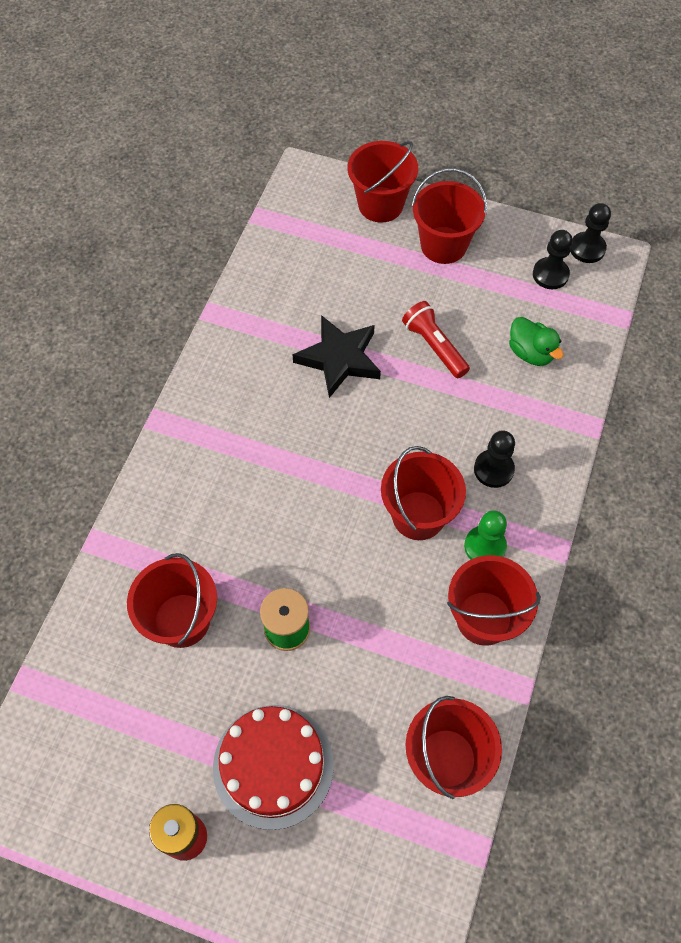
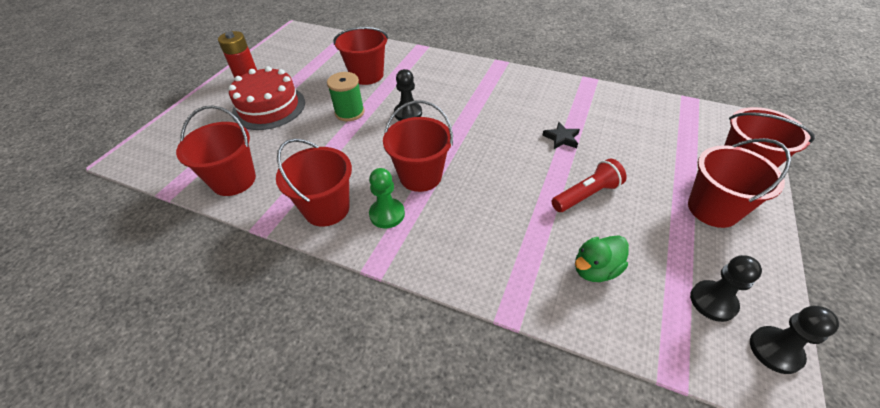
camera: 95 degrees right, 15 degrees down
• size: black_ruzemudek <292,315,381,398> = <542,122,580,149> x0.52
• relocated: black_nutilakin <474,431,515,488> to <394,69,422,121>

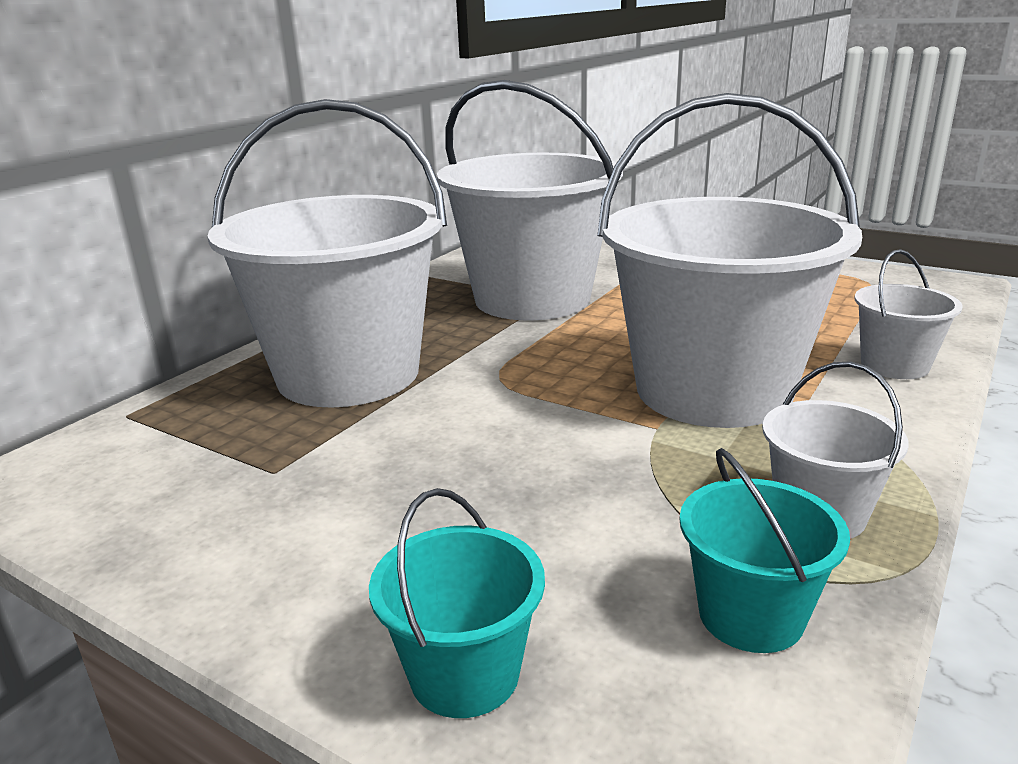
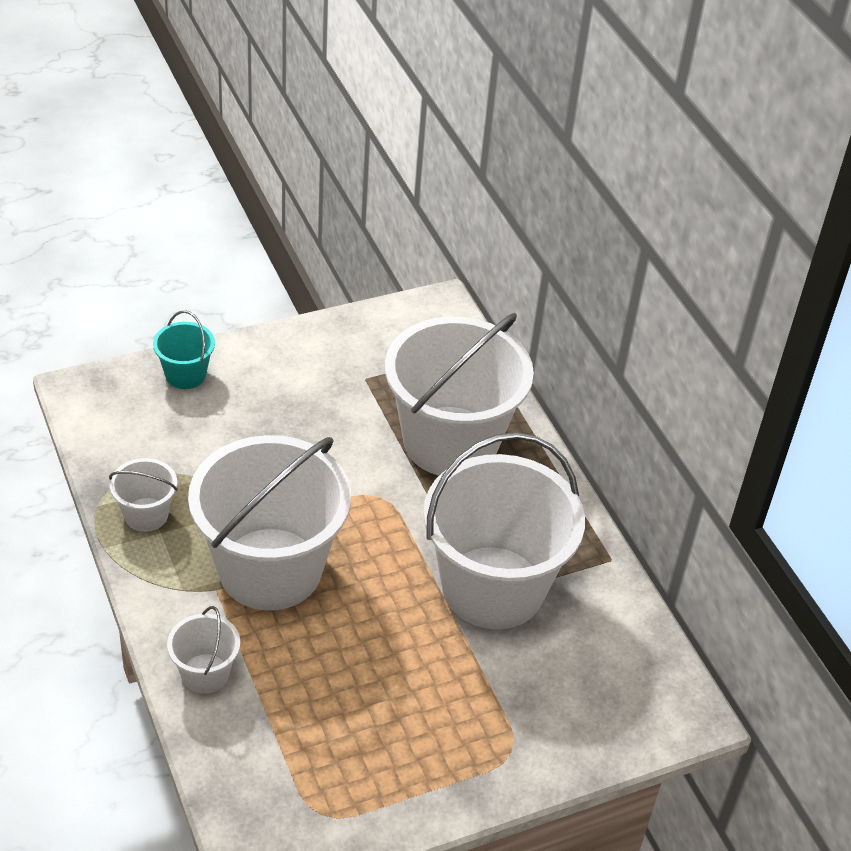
camera: 120 degrees right, 20 degrees up
• missing: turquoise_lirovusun <680,448,850,653>

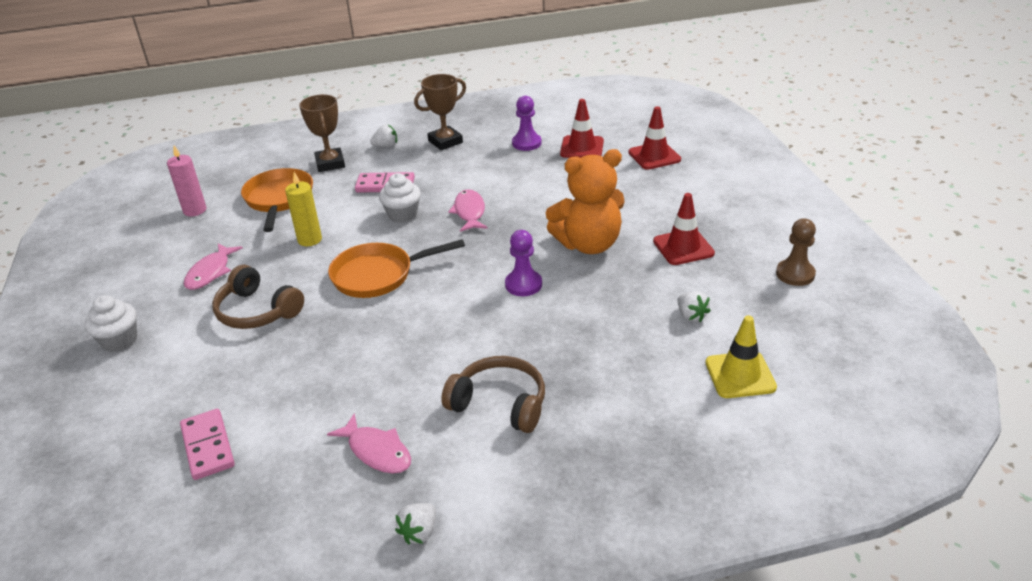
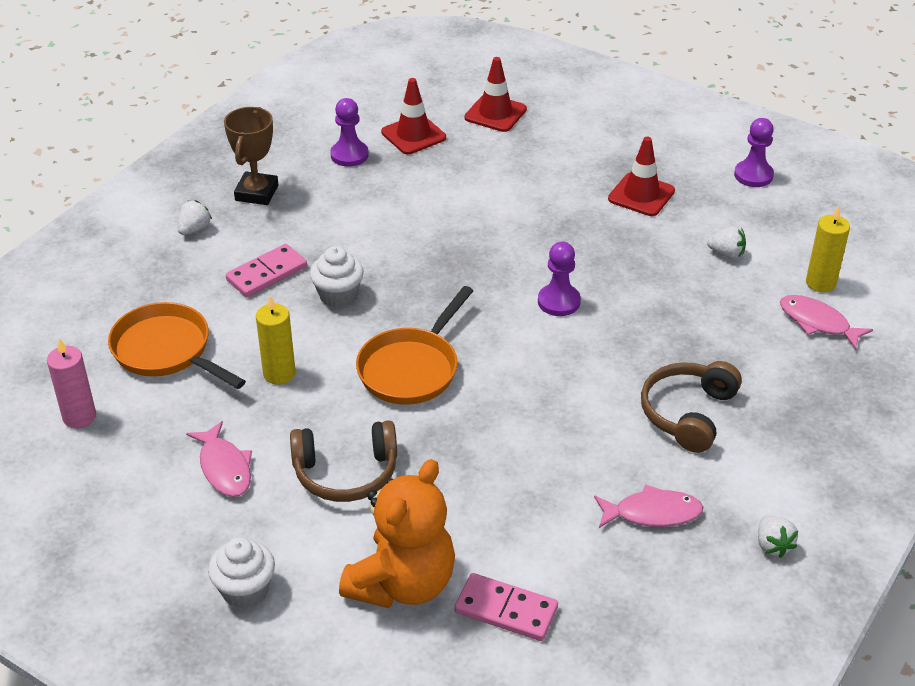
camera: 45 degrees left, 5 degrees up
• missing: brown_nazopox <299,94,345,172>
• relocated: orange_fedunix <546,149,625,254> to <339,459,455,608>
• relocated: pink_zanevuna <448,190,488,232> to <780,295,873,350>
• colour: brown_nutilakin <776,219,816,286> to purple_nutilakin <734,118,774,187>
• exchanged: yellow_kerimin <705,315,777,398> to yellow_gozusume <806,206,850,292>
• spun: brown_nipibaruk <441,356,545,433> = <641,361,742,453> 45 degrees counterclockwise

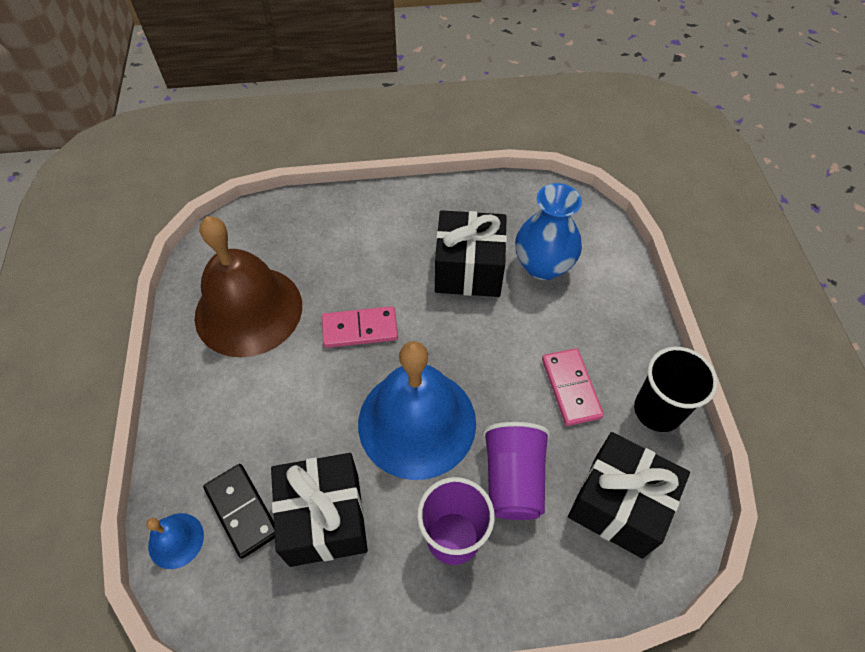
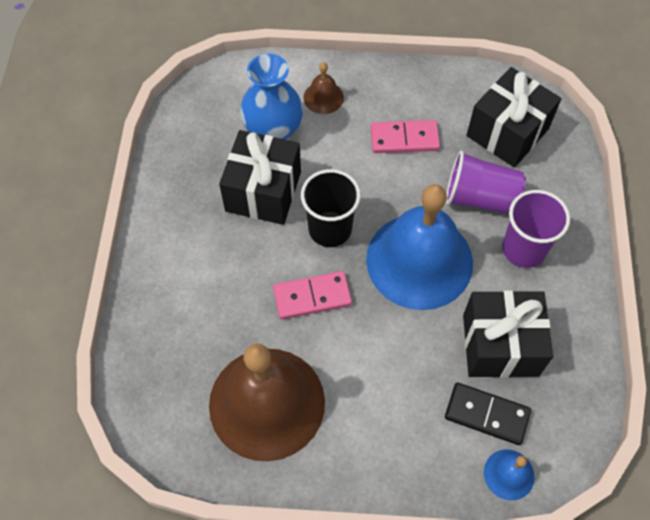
camera: 80 degrees left, 5 degrees up
• spun: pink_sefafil <322,306,398,348> = <273,271,352,319> 75 degrees clockwise
• relocated: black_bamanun <634,347,718,432> to <301,169,361,247>
• spun: black_sefafil <203,464,275,559> = <445,382,531,445> 45 degrees clockwise
• appeared: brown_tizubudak <304,62,344,114>

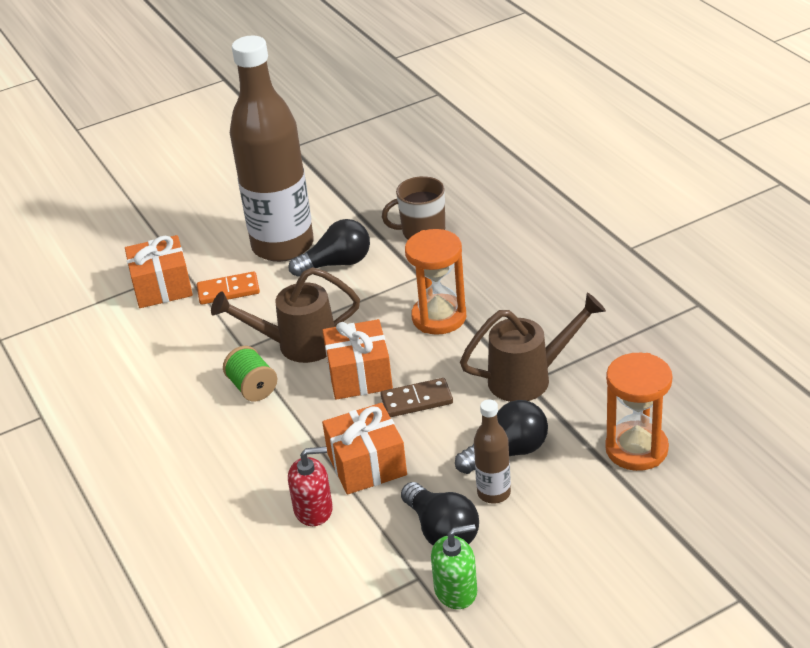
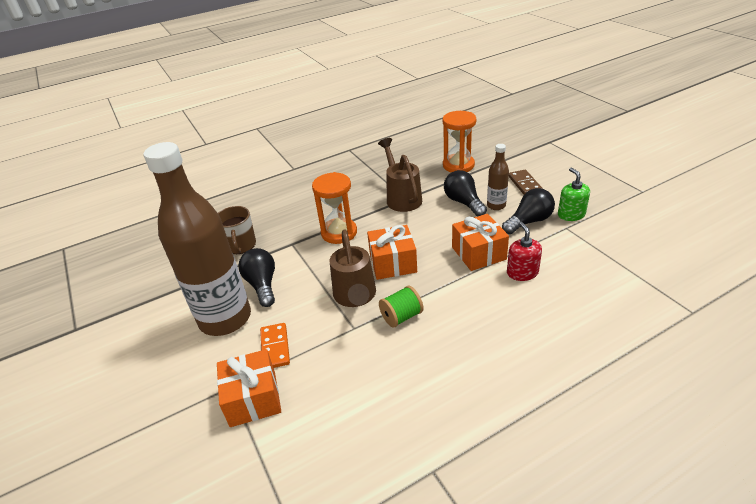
camera: 90 degrees left, 0 degrees up
• relocated: brown_sefafil <381,378,453,417> to <509,170,543,195>

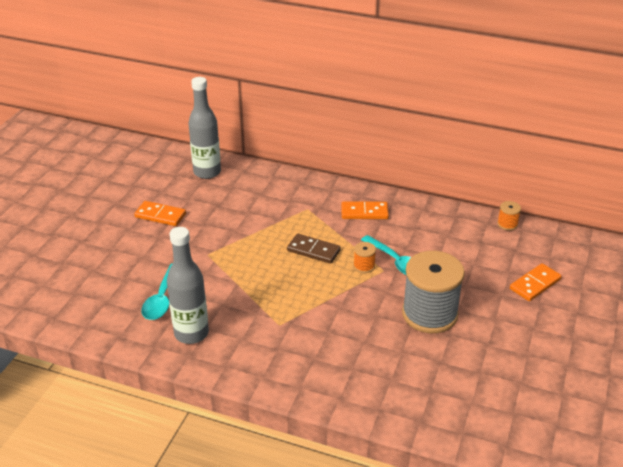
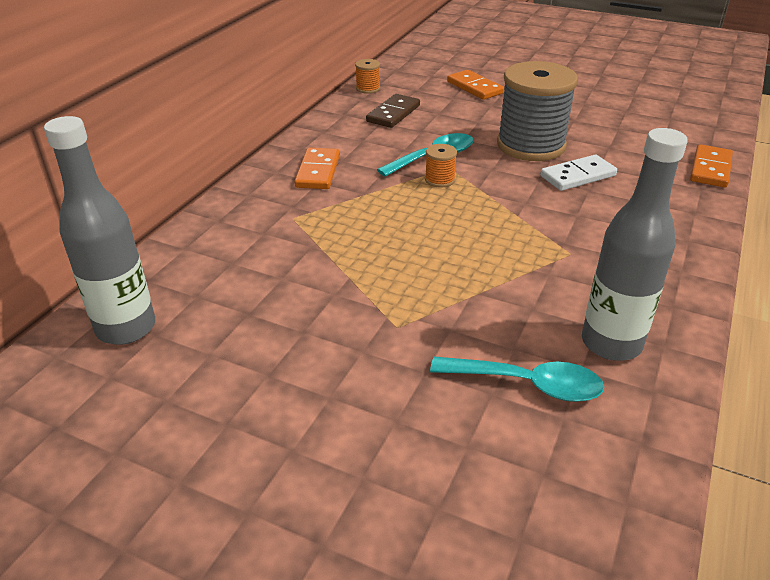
camera: 85 degrees left, 0 degrees up
• relocated: orange_sefafil <134,201,186,226> to <690,144,733,188>
• relocated: brown_sefafil <287,234,341,264> to <366,94,420,128>
• appeared: white_sefafil <540,155,617,191>

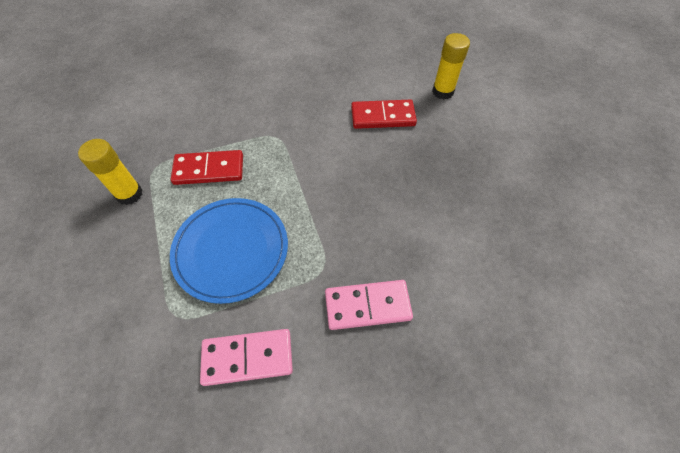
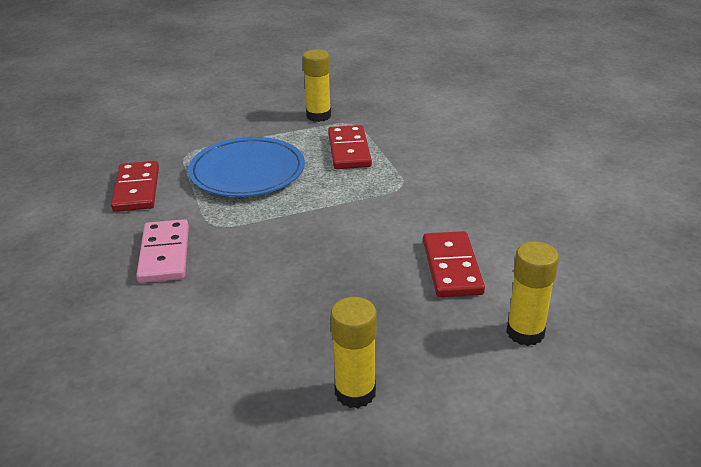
camera: 90 degrees right, 25 degrees down
• colour: pink_sefafil <200,329,293,386> to red_sefafil <111,161,159,212>
• appeared: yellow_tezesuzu <331,297,377,408>

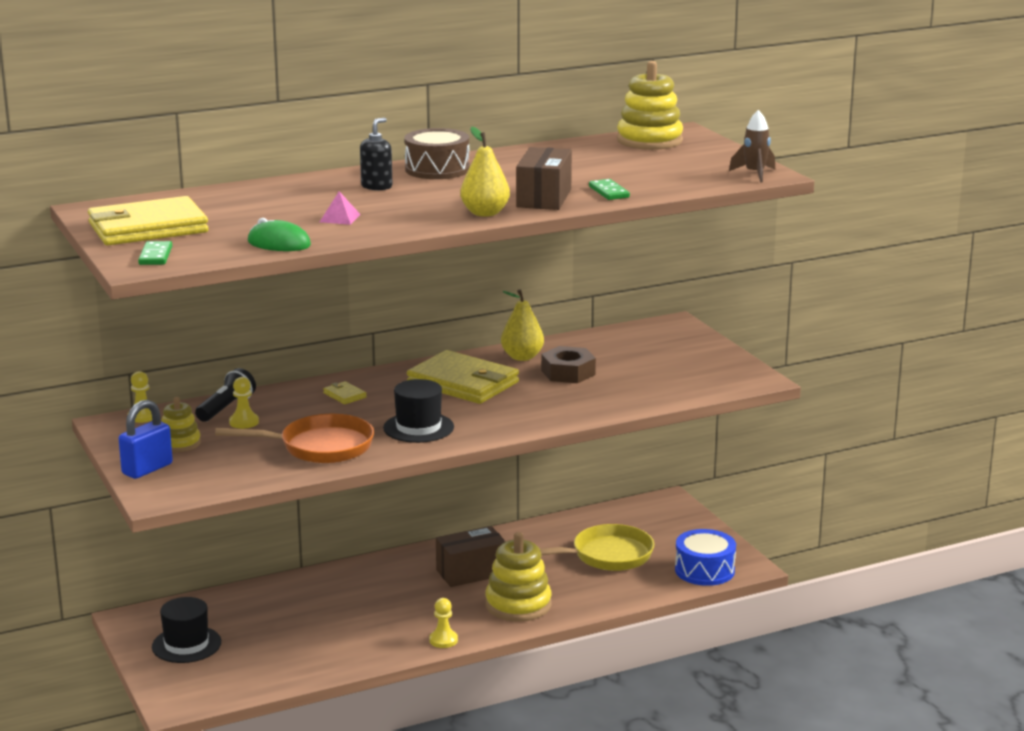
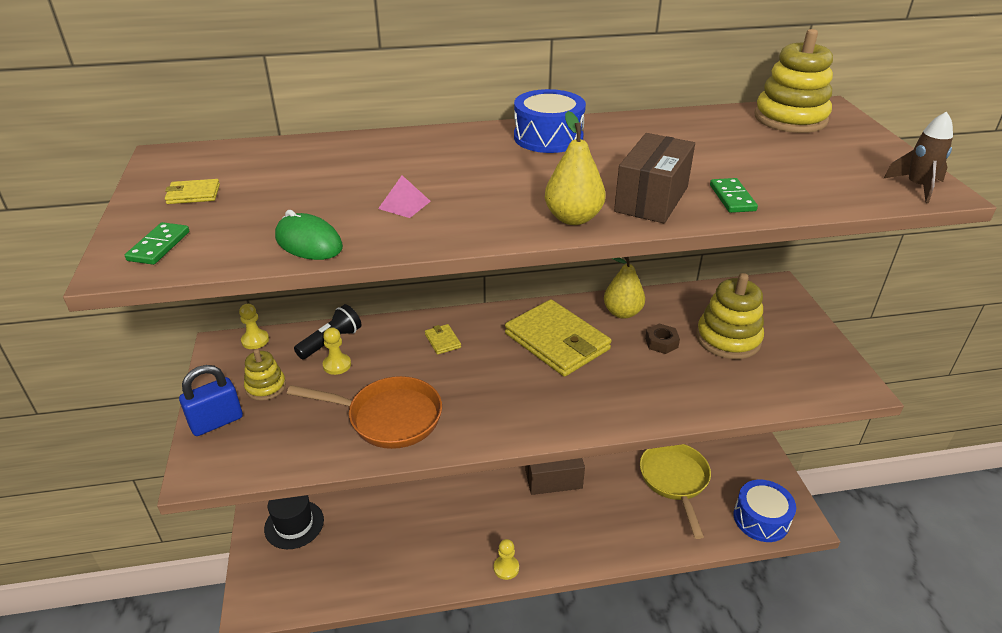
camera: 15 degrees right, 15 degrees up
• missing: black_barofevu <360,118,392,190>
• colour: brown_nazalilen <404,128,470,179> to blue_nazalilen <514,89,586,153>
• size: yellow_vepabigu <88,196,209,245> = <165,179,220,204> x0.40
• size: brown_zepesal <541,346,596,383> = <645,324,680,354> x0.64
• missing: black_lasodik <383,379,454,443>
• spun: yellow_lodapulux <540,524,654,571> = <640,444,711,539> 90 degrees counterclockwise
• relocated: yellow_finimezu <485,532,551,621> to <696,273,764,359>

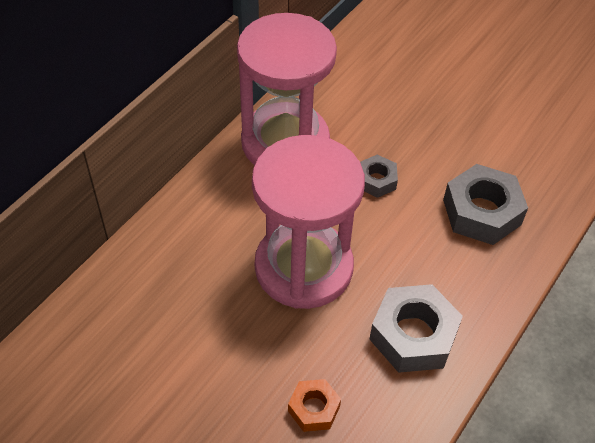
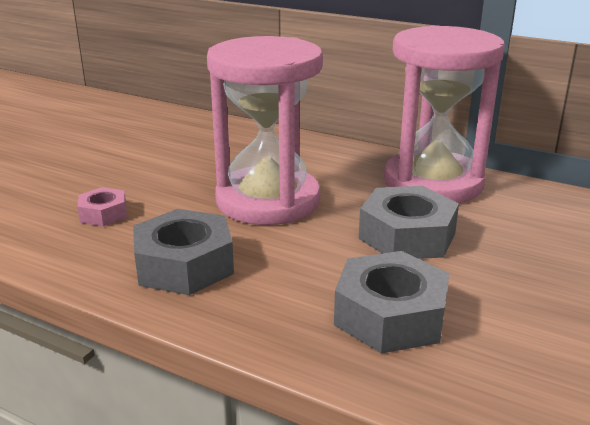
camera: 85 degrees right, 25 degrees down
• size: grey_zepesal <360,155,398,198> = <359,186,459,259> x1.81
• colour: orange_zepesal <288,379,341,432> to pink_zepesal <77,187,127,226>

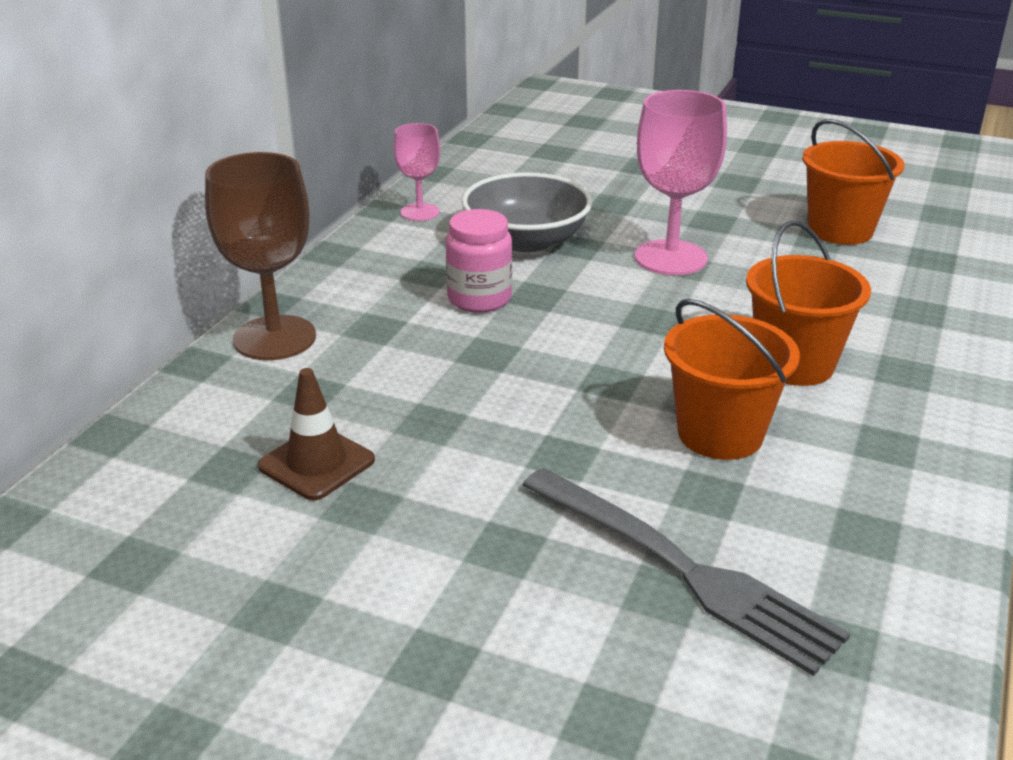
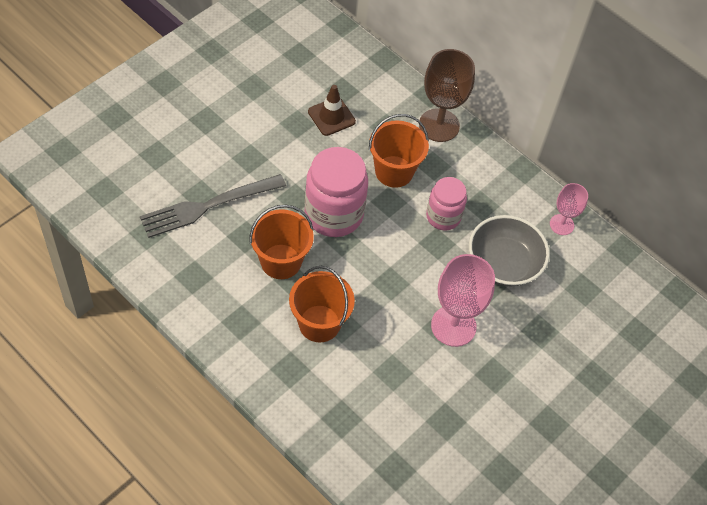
camera: 105 degrees right, 25 degrees up
• relocated: orange_lirovusun <802,119,904,245> to <369,114,429,188>
• appeared: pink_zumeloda <305,147,368,237>

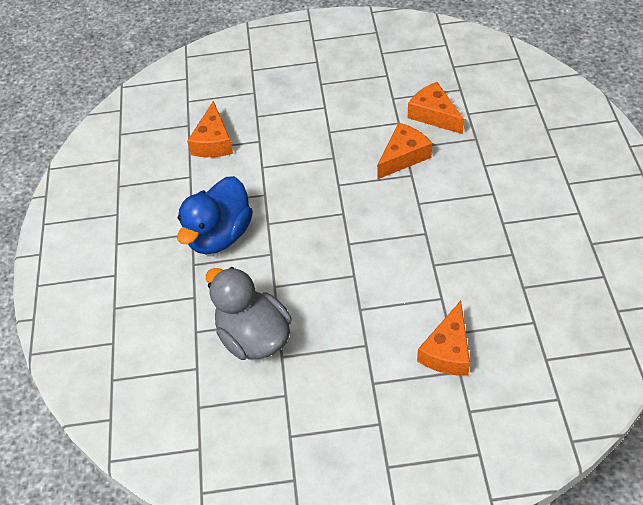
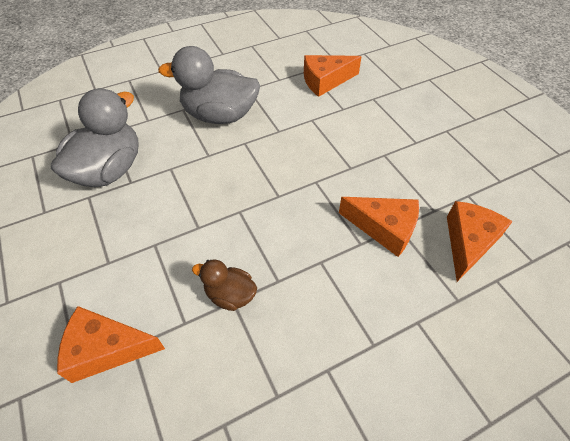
camera: 65 degrees right, 0 degrees up
• colour: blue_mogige <177,176,253,254> to grey_mogige <158,46,260,124>
• appeared: brown_mogige <192,259,257,311>

